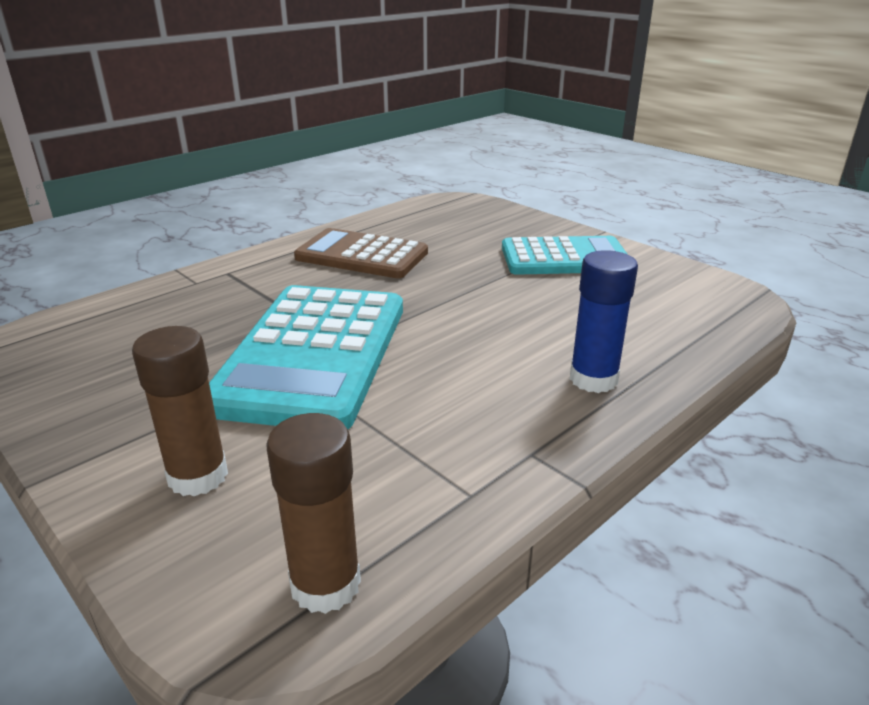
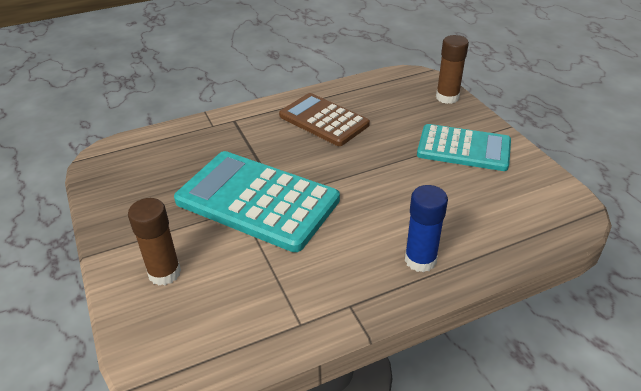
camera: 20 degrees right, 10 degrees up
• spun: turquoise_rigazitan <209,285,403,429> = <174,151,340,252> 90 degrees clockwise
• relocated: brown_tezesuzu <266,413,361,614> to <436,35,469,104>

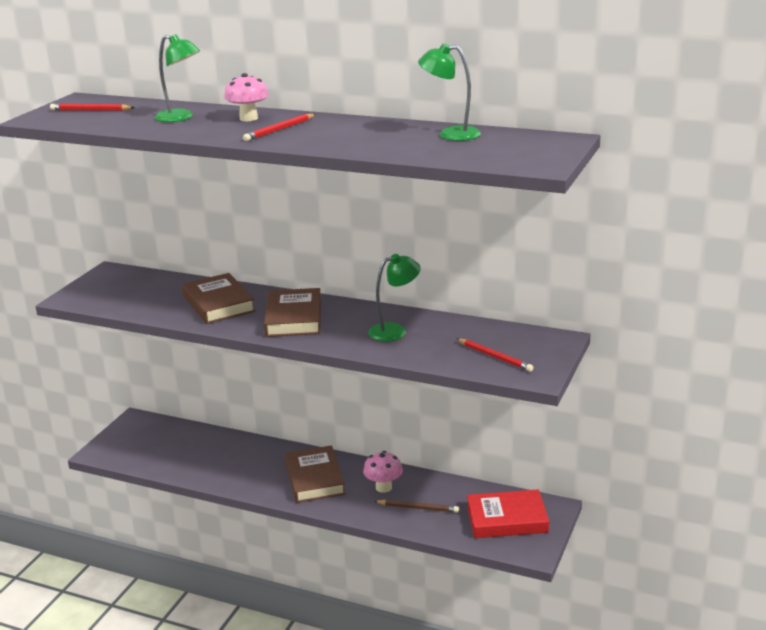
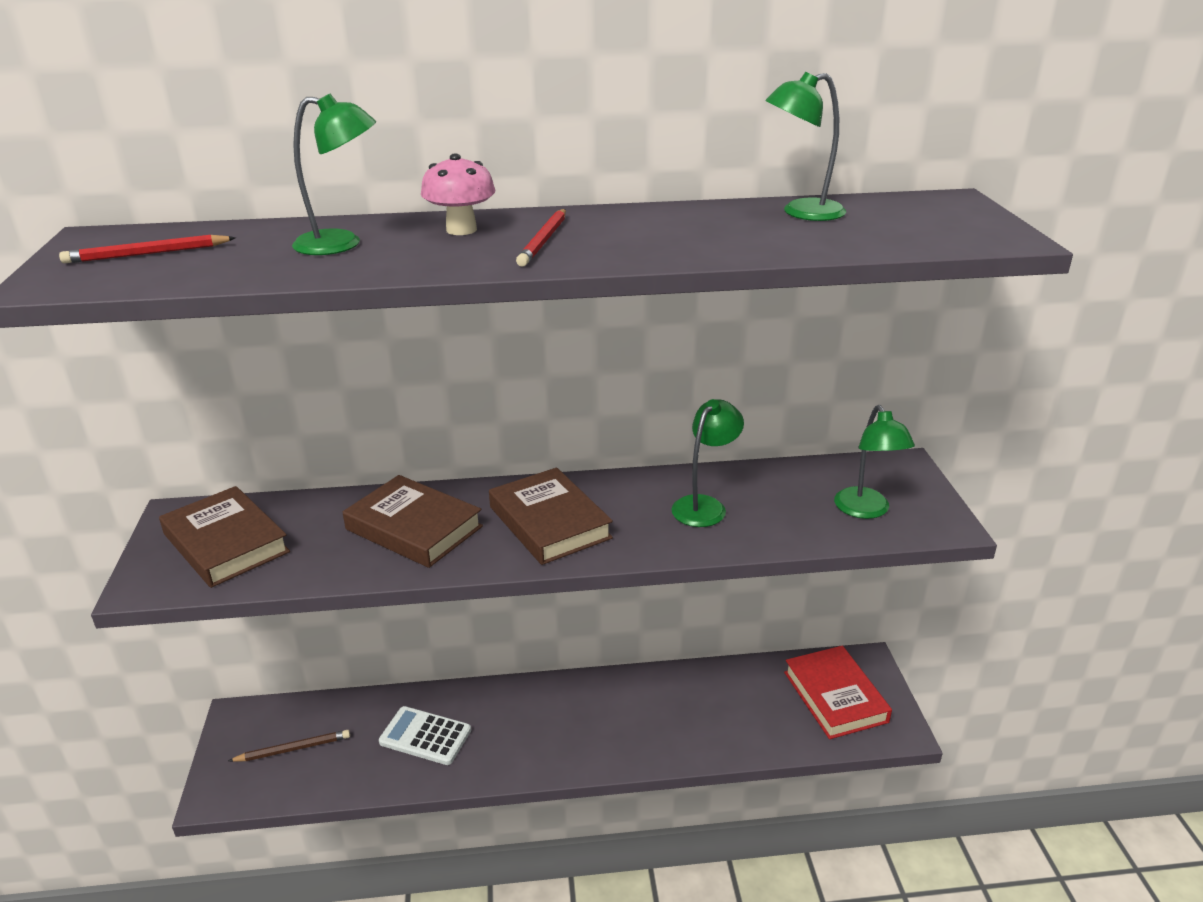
camera: 30 degrees left, 5 degrees up
• exchanged: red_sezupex <457,338,534,372> to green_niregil <834,405,915,519>
• relocated: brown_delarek <285,445,345,503> to <159,486,290,588>
• missing: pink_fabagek <363,451,403,493>
• spun: red_delarek <467,489,549,538> = <784,646,892,739> 75 degrees counterclockwise
• relocated: brown_sezupex <374,499,459,513> to <228,730,350,762>
• appeared: white_rigazitan <379,706,471,765>

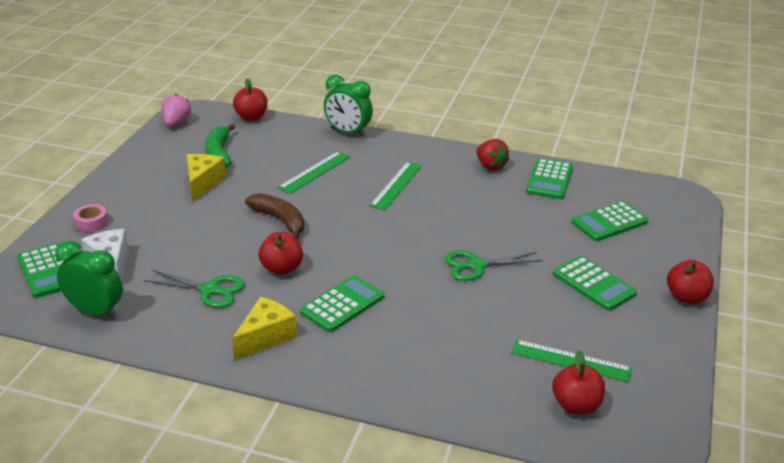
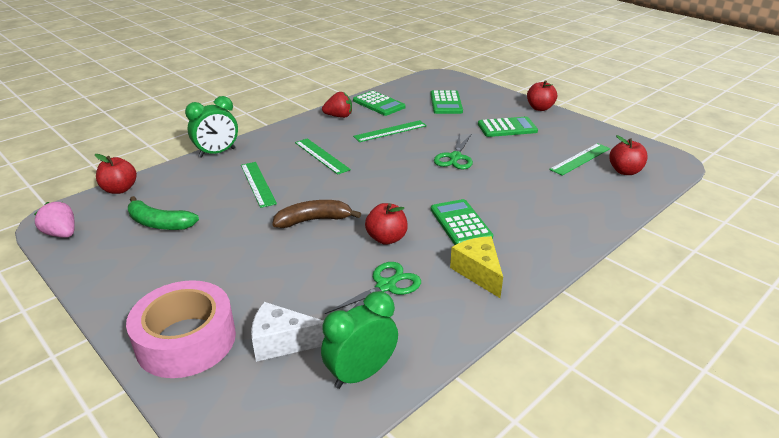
camera: 60 degrees left, 0 degrees up
• missing: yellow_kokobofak <187,154,226,202>
• size: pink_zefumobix <73,204,108,232> = <126,280,236,378> x2.41
• missing: green_rigazitan <17,243,67,298>
• appeared: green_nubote <353,120,427,142>

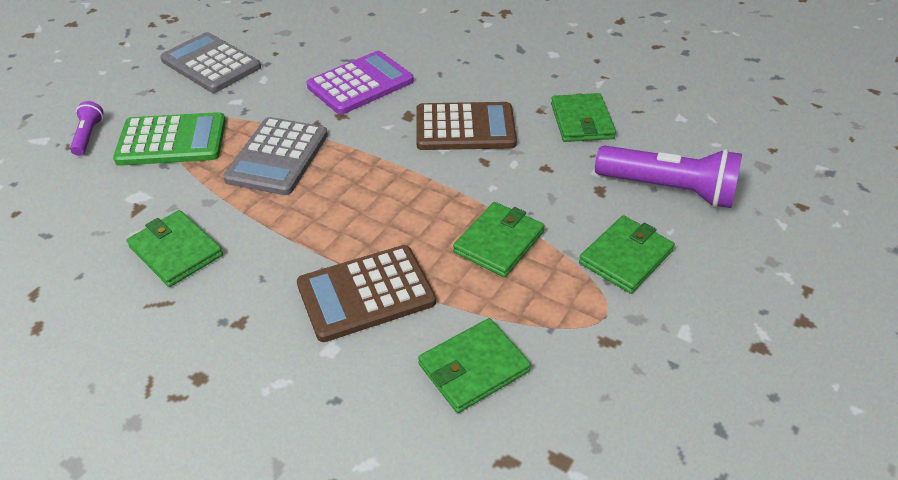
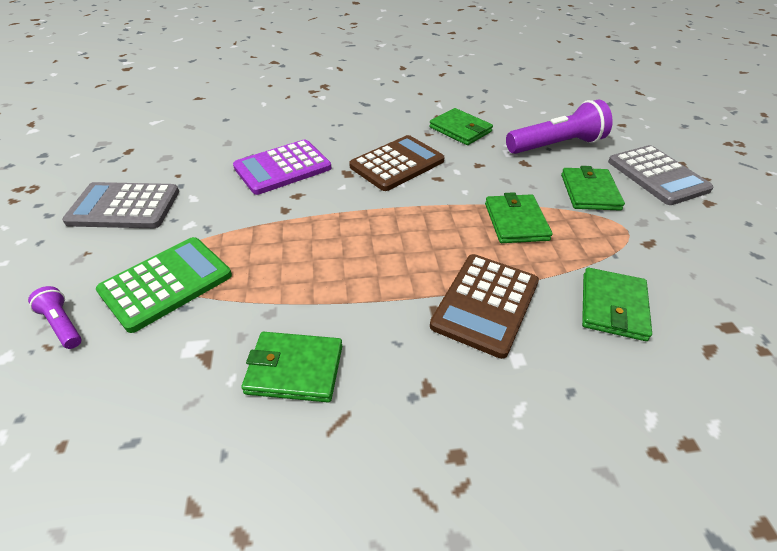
camera: 40 degrees left, 0 degrees up
• spun: purple_rigazitan <307,51,414,115> = <233,140,331,195> 135 degrees counterclockwise
• relocated: grey_rigazitan <223,117,328,195> to <608,145,714,205>

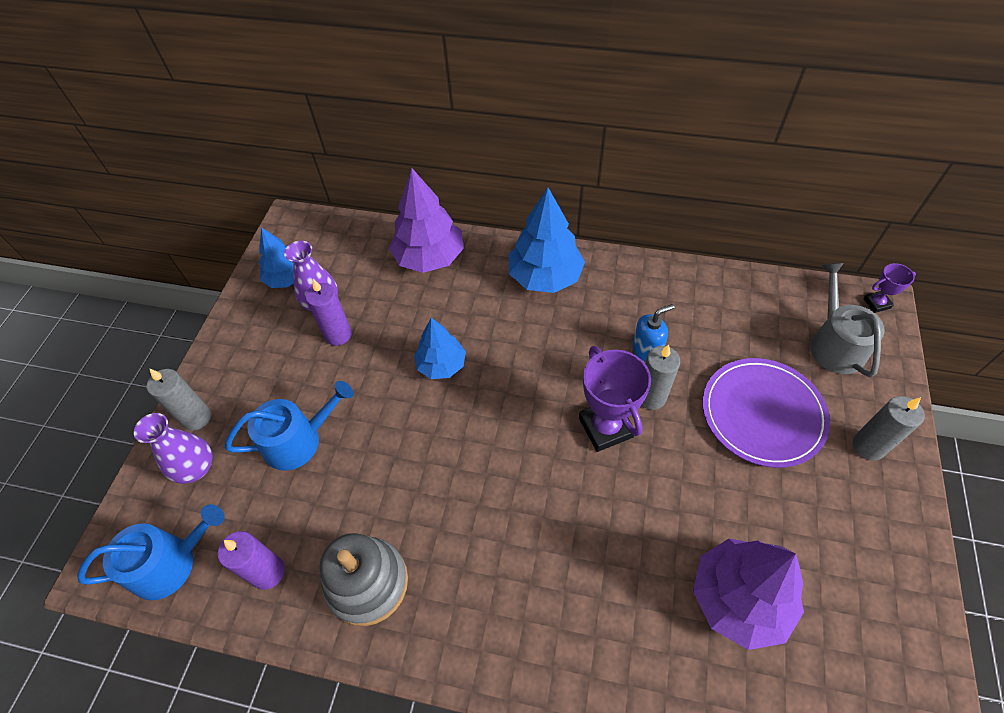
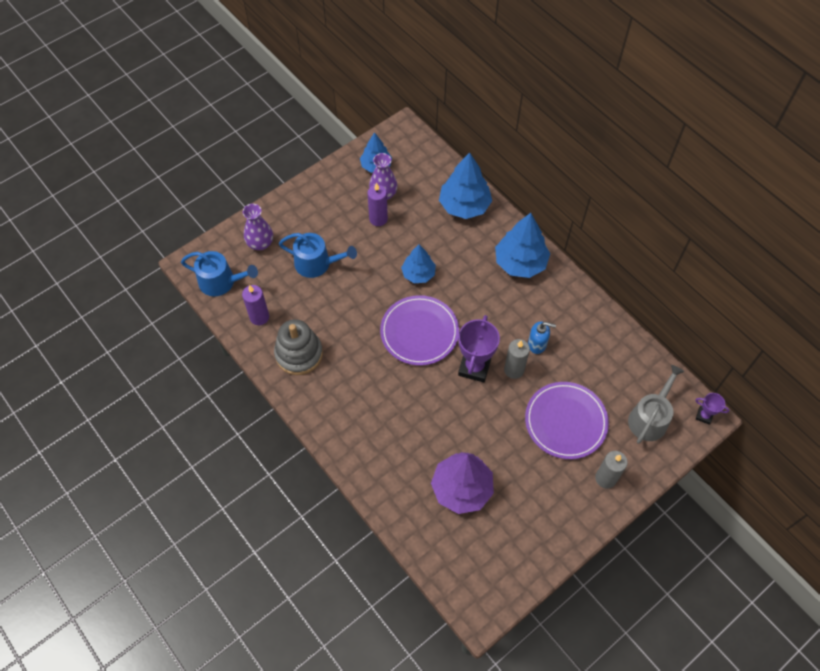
camera: 35 degrees right, 5 degrees up
• colour: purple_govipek <389,168,464,273> to blue_govipek <439,152,492,219>
• missing: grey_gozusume <147,368,211,430>
• appeared: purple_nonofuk <380,295,459,366>

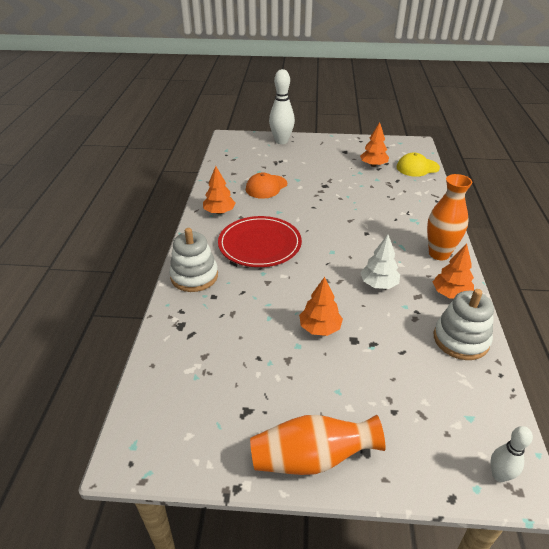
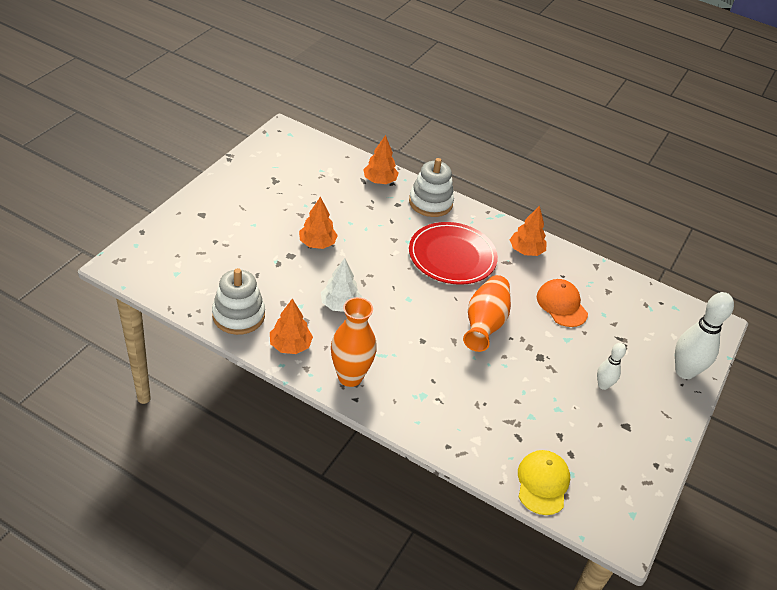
camera: 110 degrees right, 5 degrees up
• relocated: orange_govipek <360,122,389,167> to <363,135,399,184>
• relocated: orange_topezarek <250,415,386,475> to <463,275,511,352>
• relocated: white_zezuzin <490,426,533,482> to <597,343,626,390>

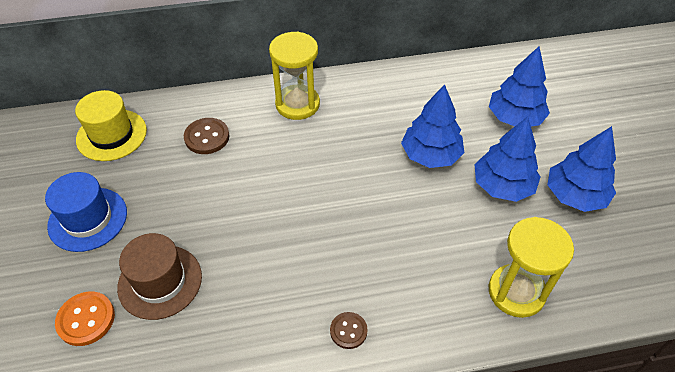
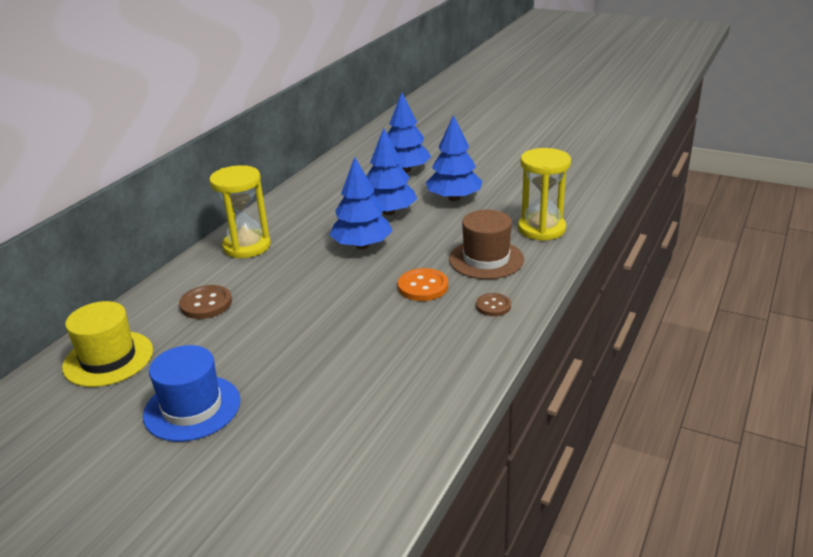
camera: 50 degrees left, 20 degrees down
• relocated: blue_govipek <548,126,616,212> to <330,157,392,249>
• relocated: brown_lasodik <117,233,202,320> to <449,210,524,279>
• relocated: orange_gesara <55,291,115,346> to <398,268,448,301>

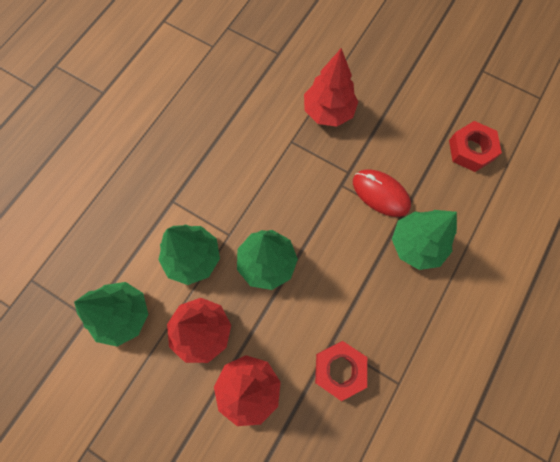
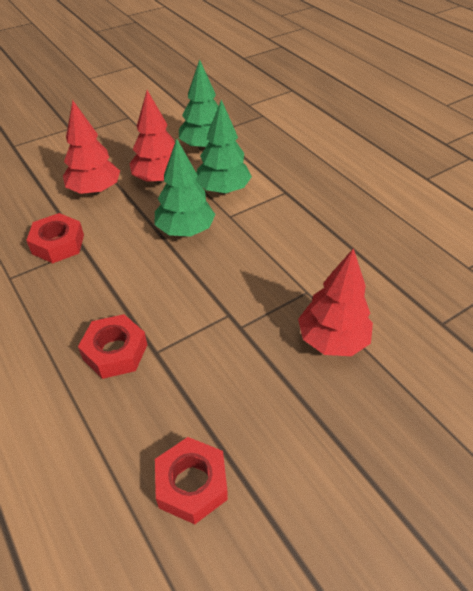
camera: 115 degrees right, 25 degrees down
• missing: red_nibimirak <353,169,411,217>
• exchanged: green_govipek <392,210,457,270> to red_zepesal <78,314,147,379>

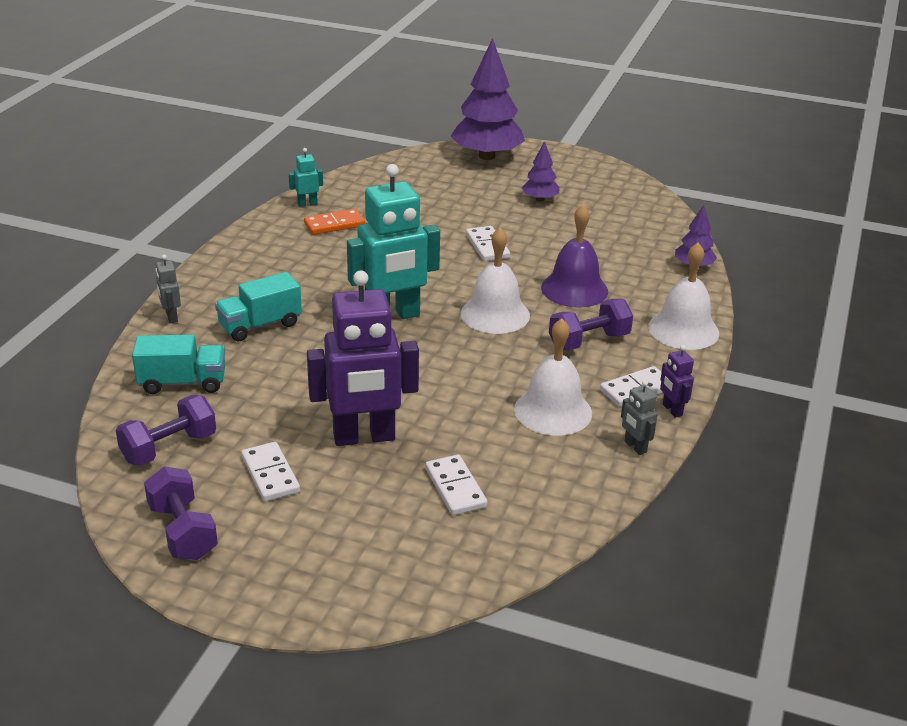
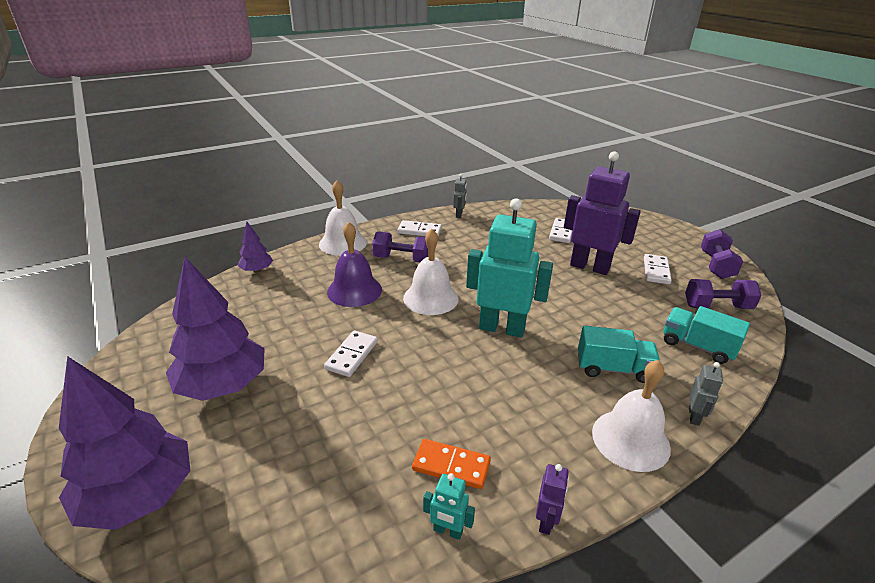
camera: 140 degrees left, 0 degrees up
• size: purple_govipek <521,141,560,201> = <166,257,265,401> x2.05
• relocated: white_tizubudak <514,318,592,436> to <592,360,671,472>
• relocated: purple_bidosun <660,345,694,418> to <536,464,569,535>

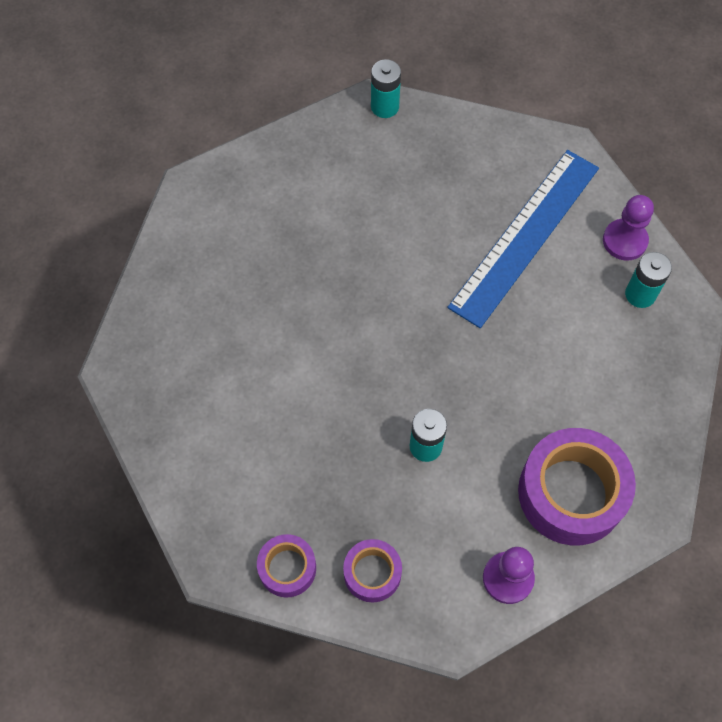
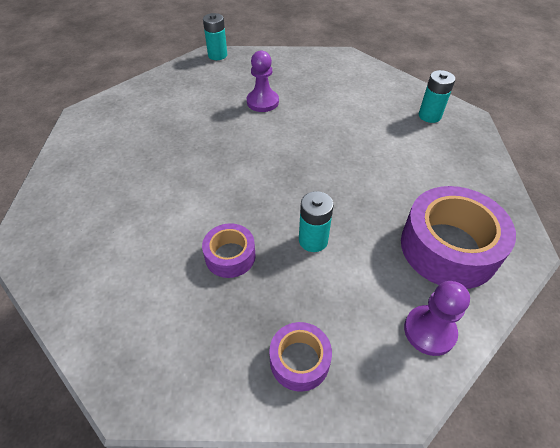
camera: 15 degrees left, 15 degrees down
• missing: blue_nubote <447,150,599,328>
• relocated: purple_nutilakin <603,195,654,261> to <247,51,279,112>
• relocated: purple_zefumobix <257,534,316,597> to <202,223,256,278>

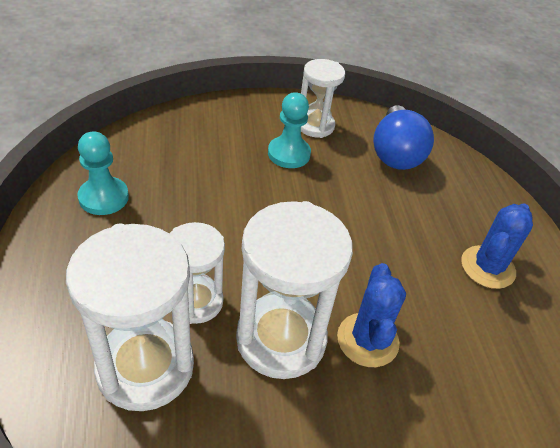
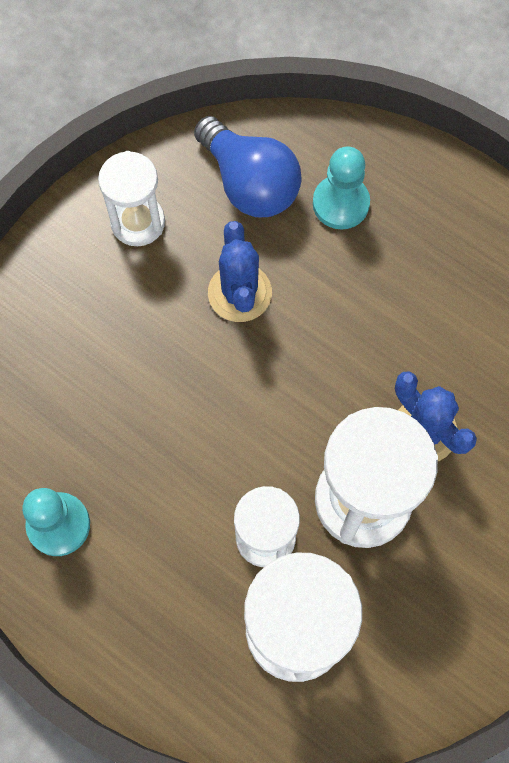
camera: 40 degrees left, 25 degrees up
• relocated: turquoise_nutilakin <268,92,311,168> to <313,146,370,230>
• relocated: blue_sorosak <461,203,533,289> to <208,221,272,322>

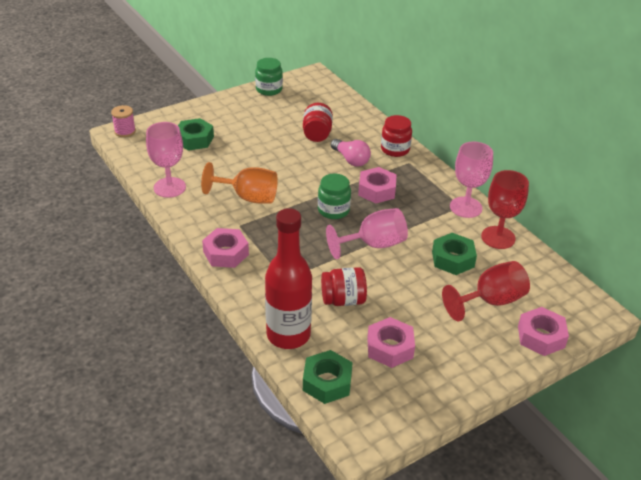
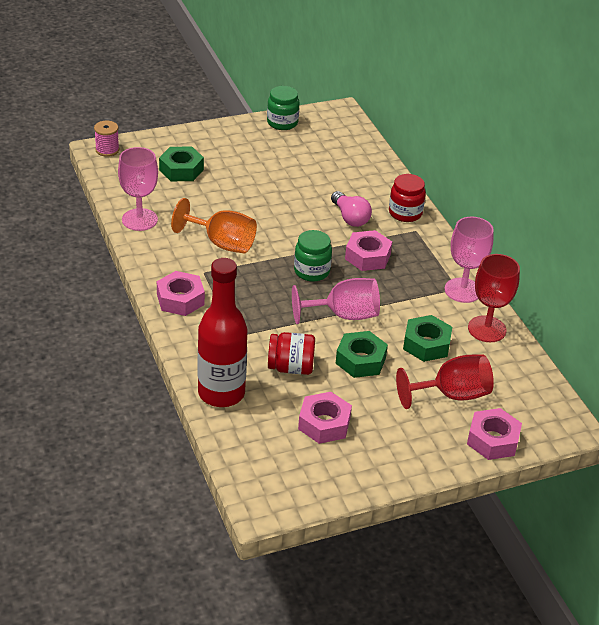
camera: 10 degrees right, 0 degrees up
• missing: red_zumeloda <303,103,333,142>
• relocated: green_zepesal <303,350,353,404> to <335,331,388,378>

